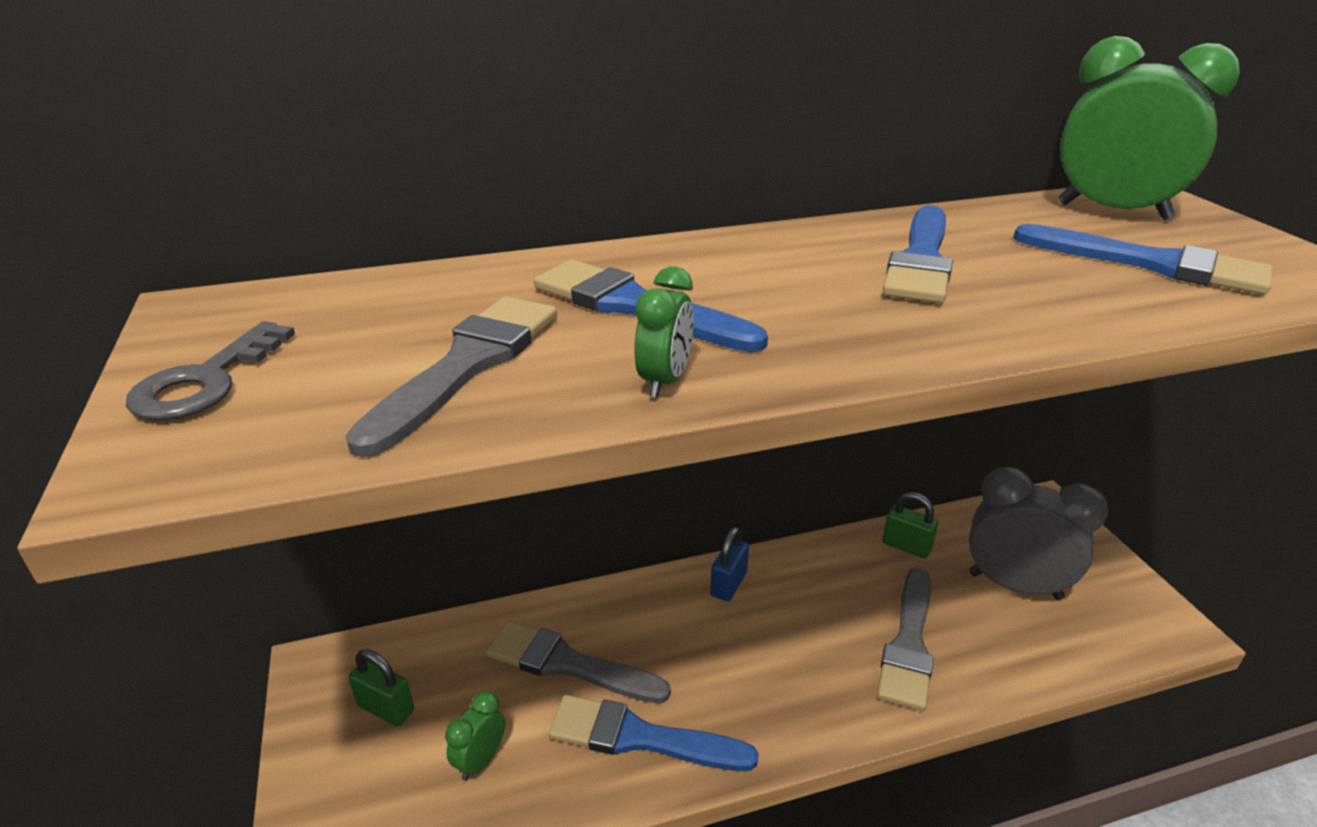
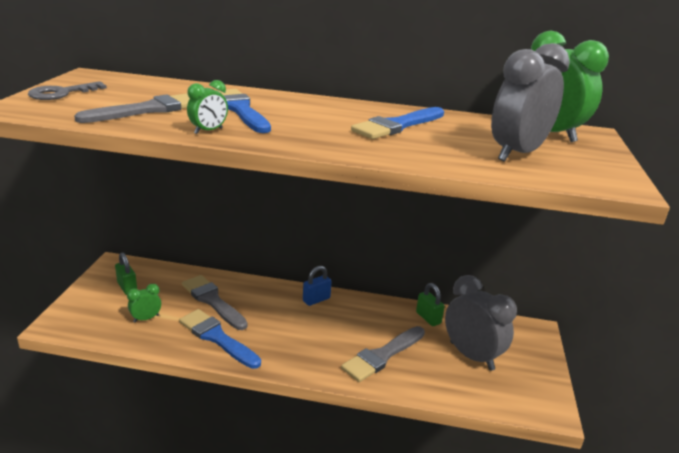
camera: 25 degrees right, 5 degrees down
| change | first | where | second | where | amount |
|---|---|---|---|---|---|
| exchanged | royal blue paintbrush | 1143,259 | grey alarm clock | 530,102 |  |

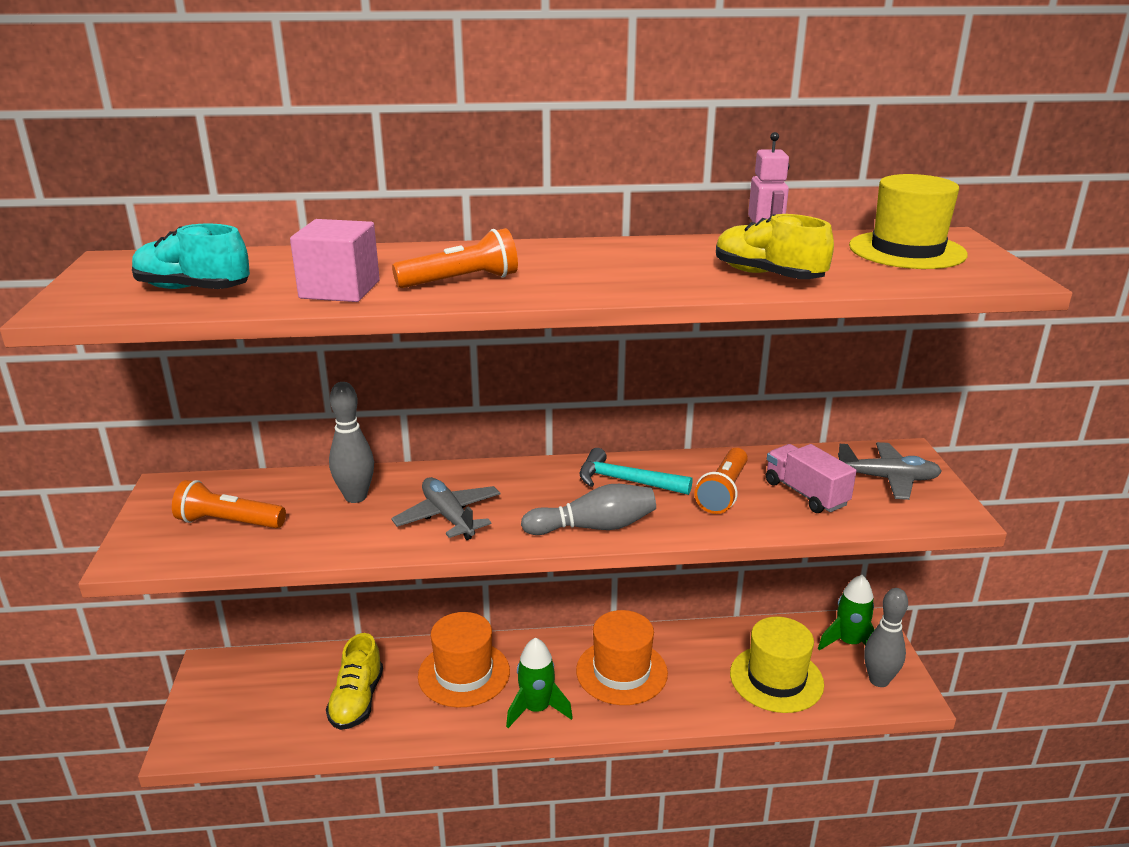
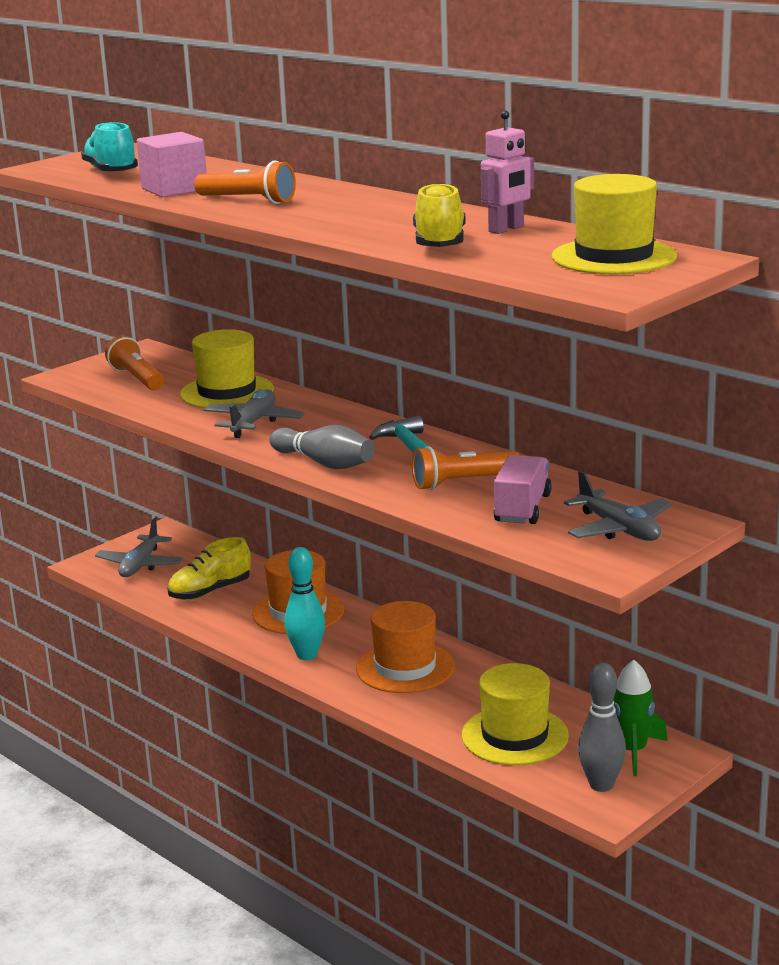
camera: 50 degrees right, 5 degrees down
| change | first | where | second | where | amount |
|---|---|---|---|---|---|
| exchanged | grey tenpin | 351,442 | bright yellow hat | 227,368 |  |
| exchanged | leaf-green spaceship | 539,682 | aqua tenpin | 305,603 |  |
| appeared |  |  | grey plane | 139,547 |  |

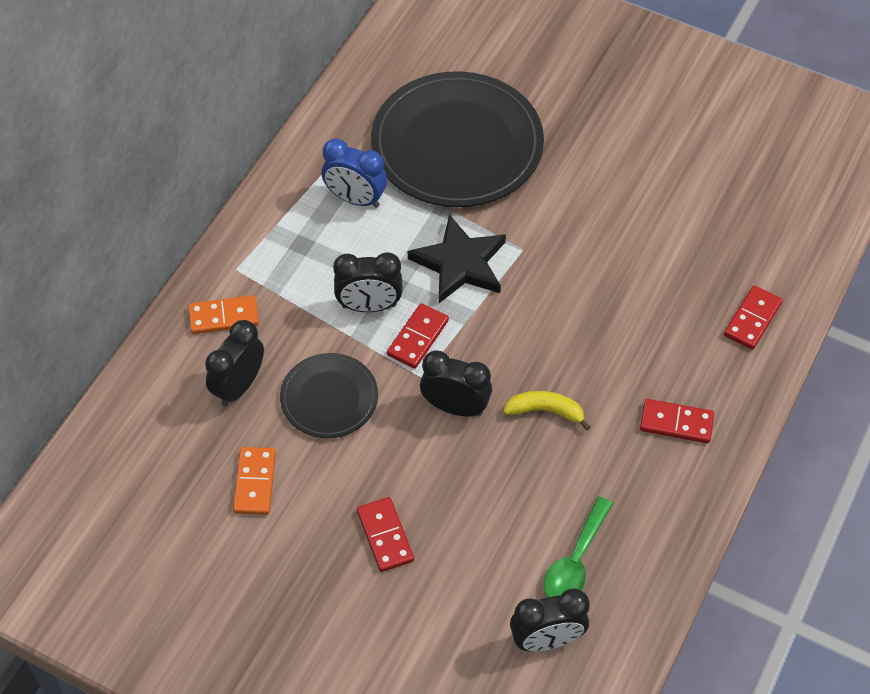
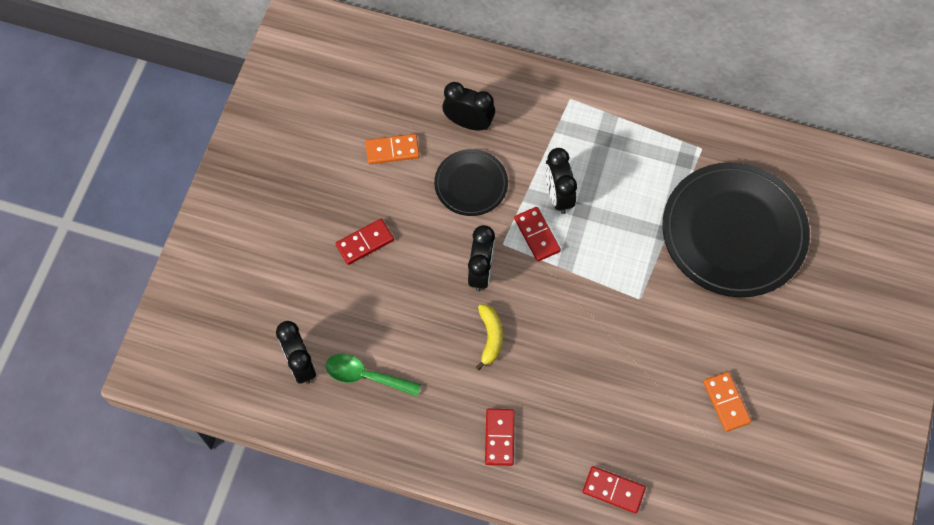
camera: 80 degrees right, 10 degrees up
| change | first | where | second | where | amount |
|---|---|---|---|---|---|
| missing | royal blue alarm clock | 354,173 |  |  |  |
| missing | ebony star | 457,258 |  |  |  |
| relocated | orange-coloured domino piece | 223,314 |  | 727,402 |  |
| spun | crimson domino piece | 418,336 |  | 537,234 | 45 degrees clockwise |

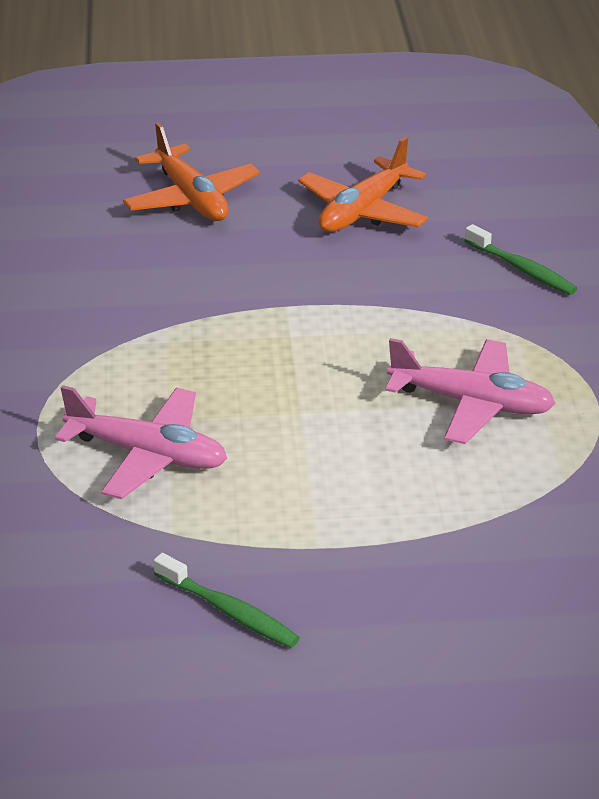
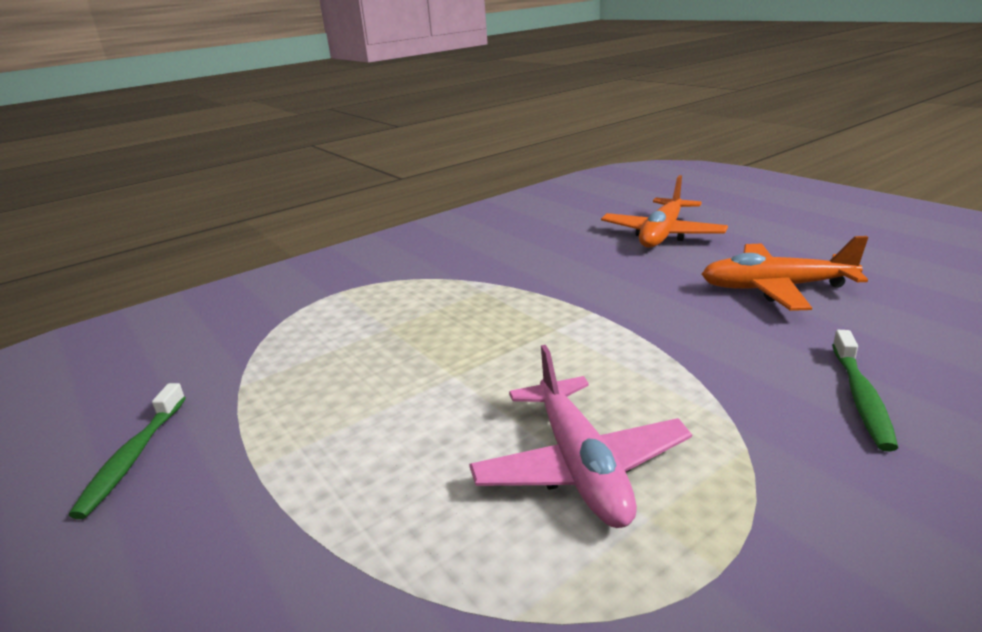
camera: 60 degrees right, 10 degrees down
| change | first | where | second | where | amount |
|---|---|---|---|---|---|
| missing | rosy plane | 141,442 |  |  |  |

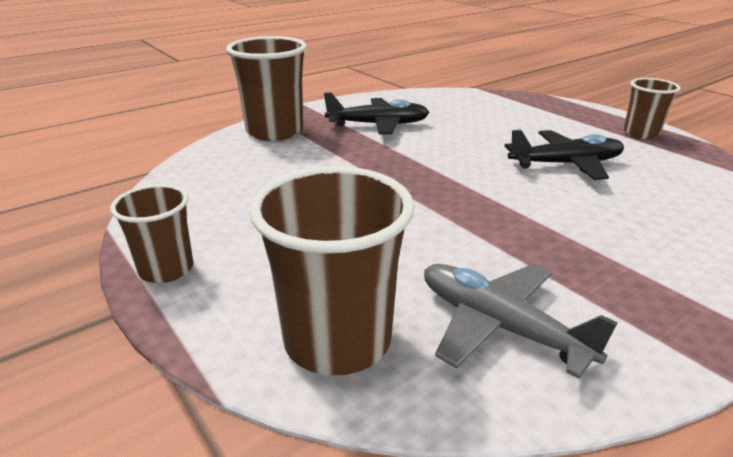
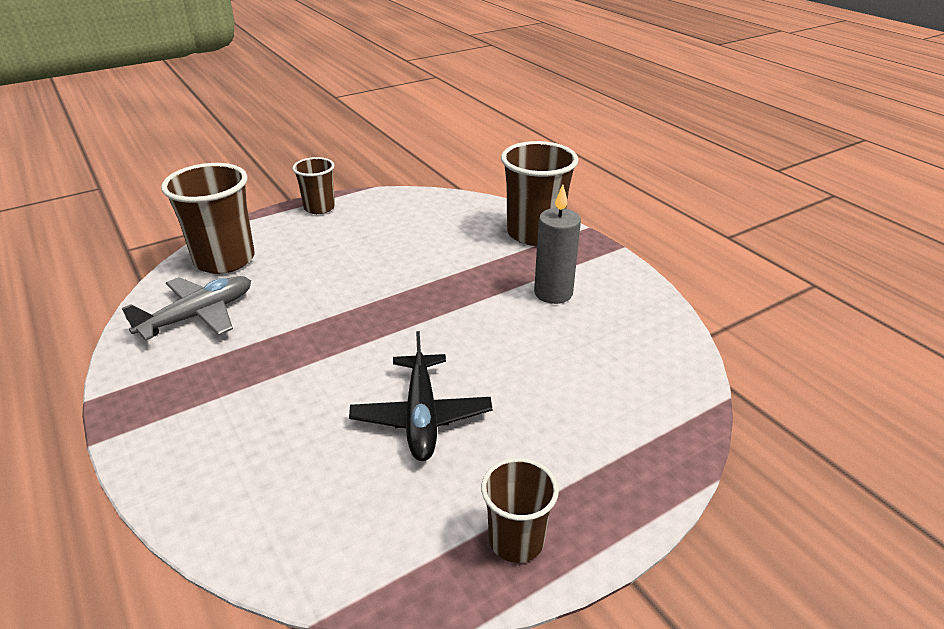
camera: 95 degrees right, 5 degrees up
| change | first | where | second | where | amount |
|---|---|---|---|---|---|
| exchanged | ebony plane | 377,113 | grey pillar candle | 557,244 |  |

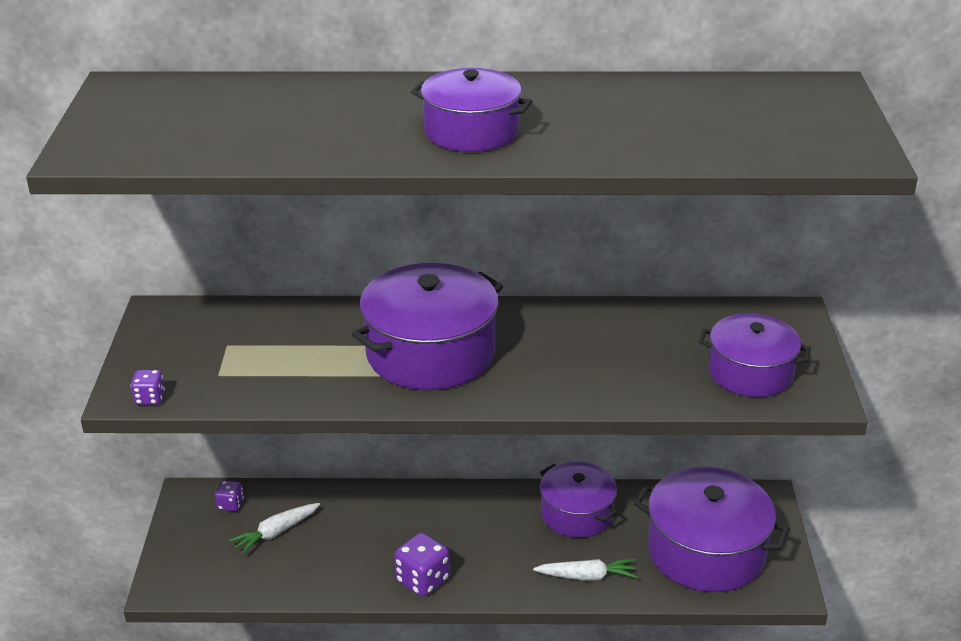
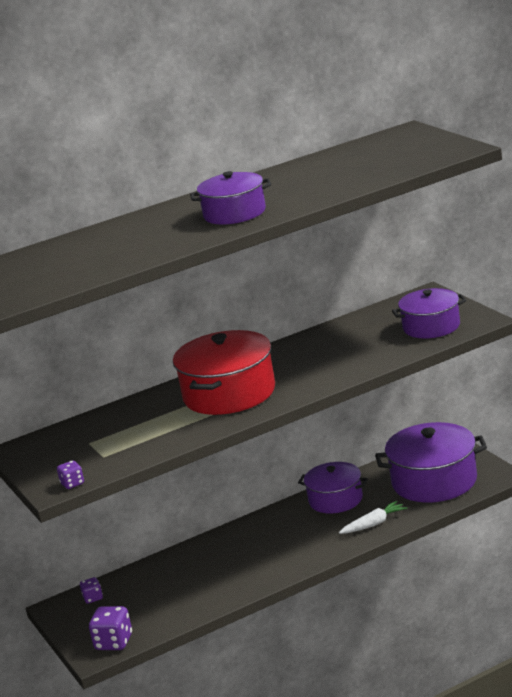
camera: 25 degrees left, 10 degrees down
| change | first | where | second | where | amount |
|---|---|---|---|---|---|
| colour | violet stockpot | 427,326 | crimson stockpot | 224,372 |  |
| missing | pure white carrot | 274,529 |  |  |  |
| relocated | violet game die | 422,565 |  | 110,628 |  |

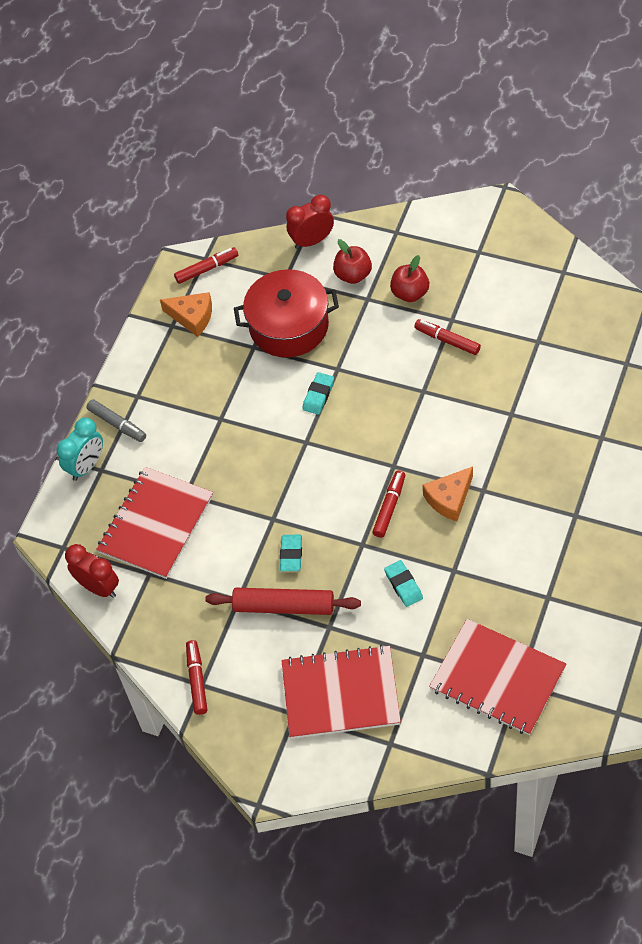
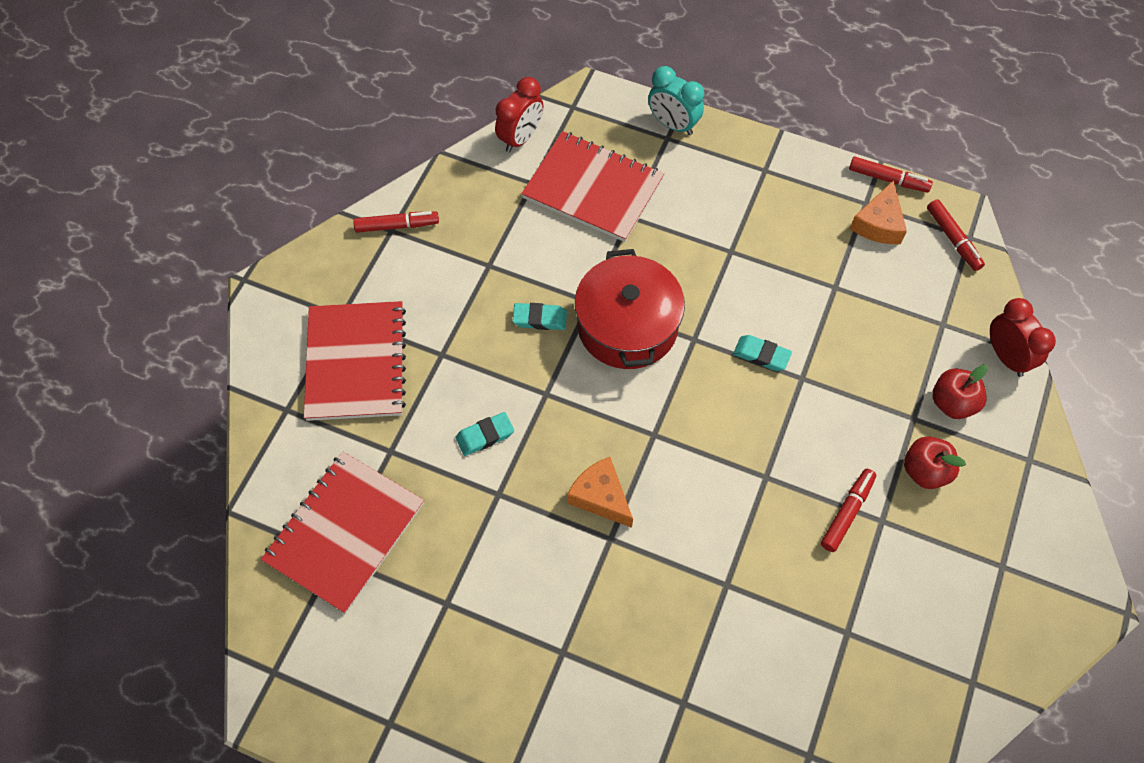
camera: 85 degrees right, 5 degrees up
| change | first | where | second | where | amount |
|---|---|---|---|---|---|
| relocated | crimson stockpot | 286,313 |  | 630,309 |  |
| missing | grey marker pen | 116,420 |  |  |  |
| relocated | crimson marker pen | 388,504 |  | 891,175 |  |
| missing | crimson rolling pin | 283,601 |  |  |  |

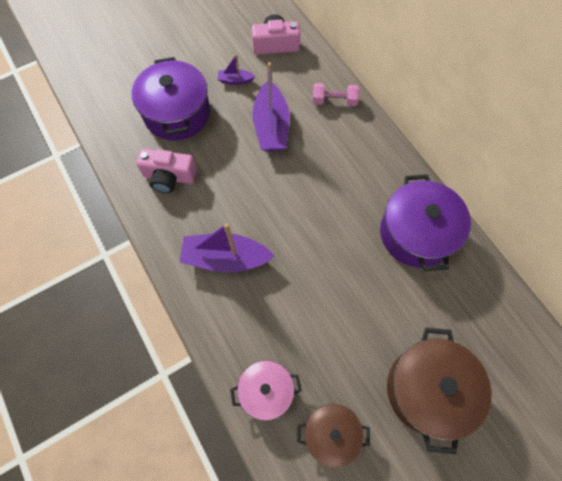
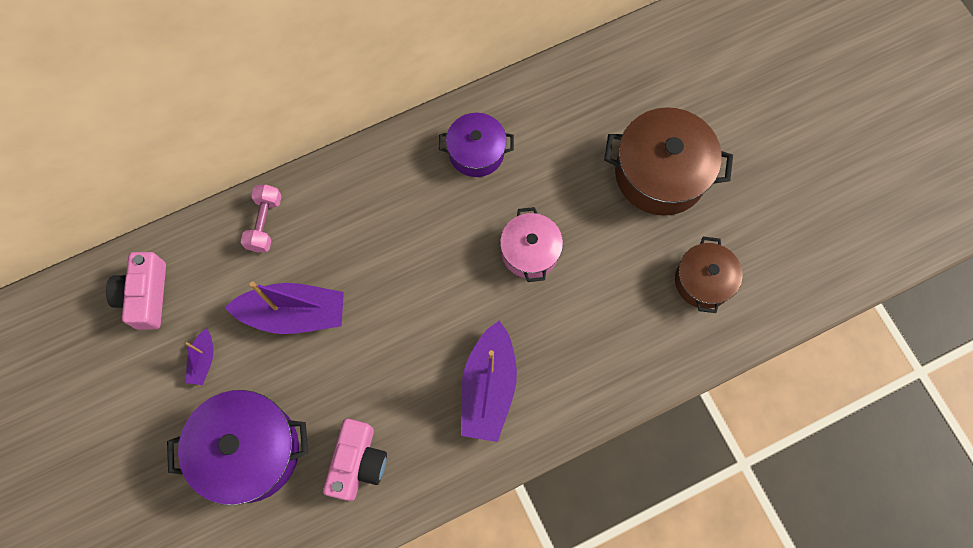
camera: 85 degrees left, 5 degrees up
| change | first | where | second | where | amount |
|---|---|---|---|---|---|
| size | violet stockpot | 425,222 |  | 476,145 | x0.61 |
| relocated | rosy stockpot | 266,391 |  | 531,244 |  |

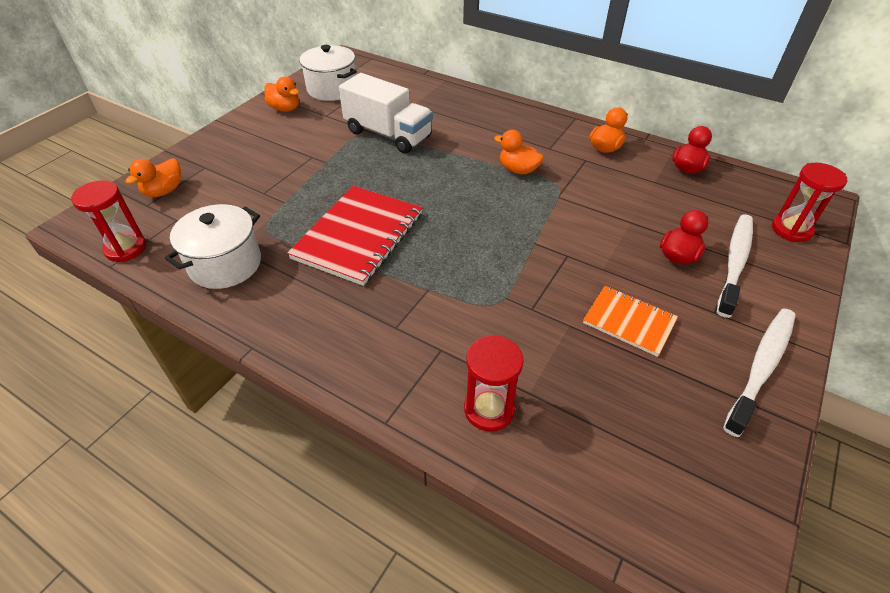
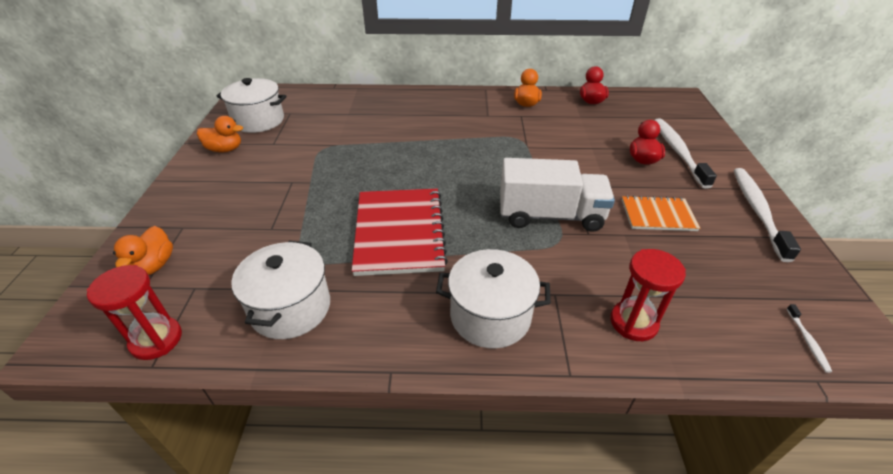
camera: 30 degrees left, 5 degrees down
| change | first | where | second | where | amount |
|---|---|---|---|---|---|
| relocated | pure white toy truck | 386,113 |  | 557,195 |  |
| missing | orange-coloured duck | 519,152 |  |  |  |
| missing | crimson sand timer | 809,202 |  |  |  |
| appeared |  |  | pure white stockpot | 493,299 |  |
| appeared |  |  | pure white toothbrush | 809,338 |  |

